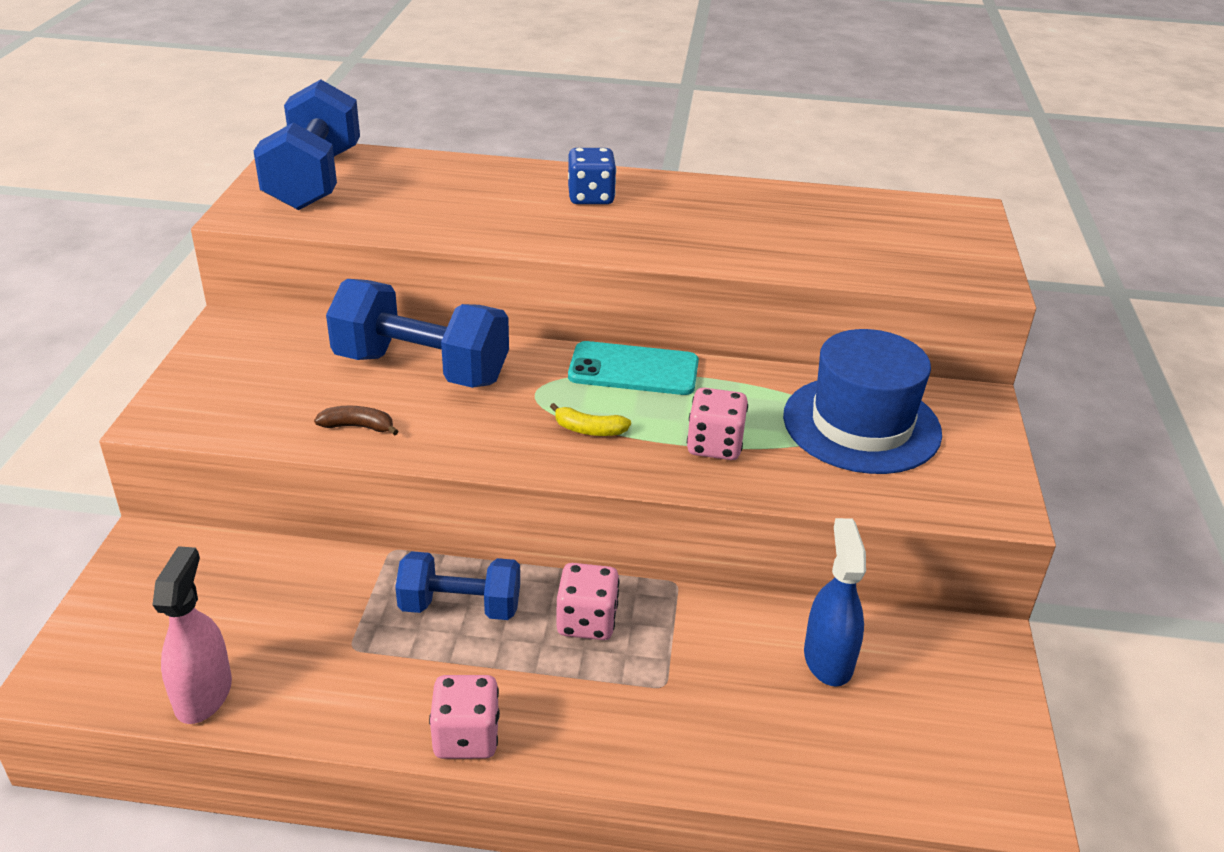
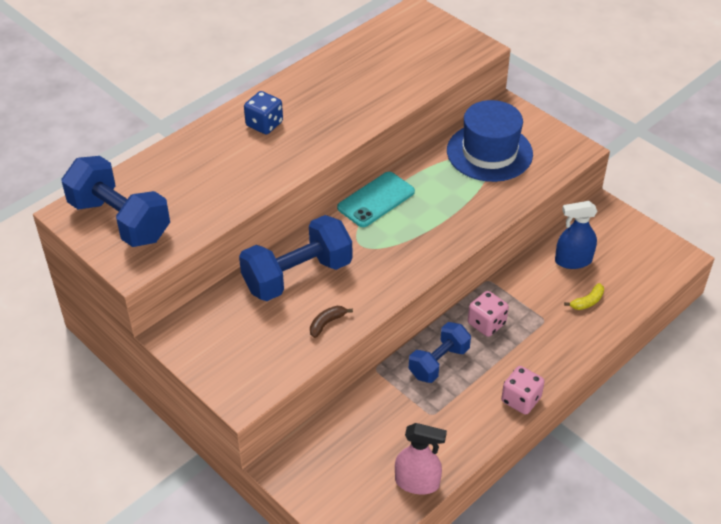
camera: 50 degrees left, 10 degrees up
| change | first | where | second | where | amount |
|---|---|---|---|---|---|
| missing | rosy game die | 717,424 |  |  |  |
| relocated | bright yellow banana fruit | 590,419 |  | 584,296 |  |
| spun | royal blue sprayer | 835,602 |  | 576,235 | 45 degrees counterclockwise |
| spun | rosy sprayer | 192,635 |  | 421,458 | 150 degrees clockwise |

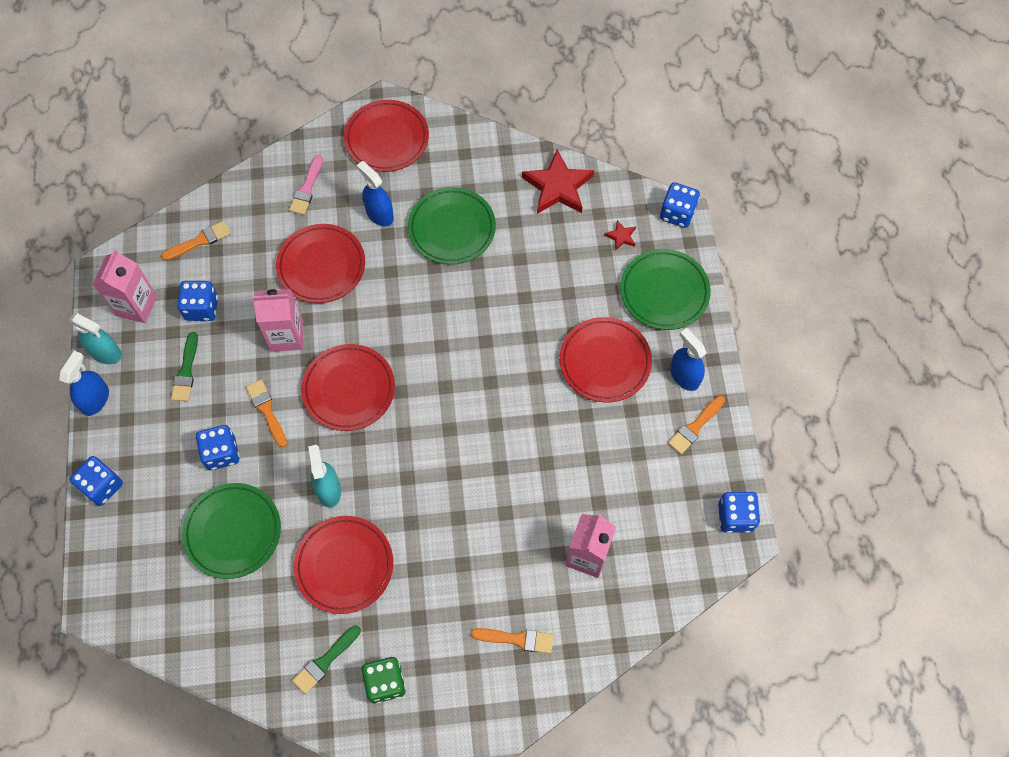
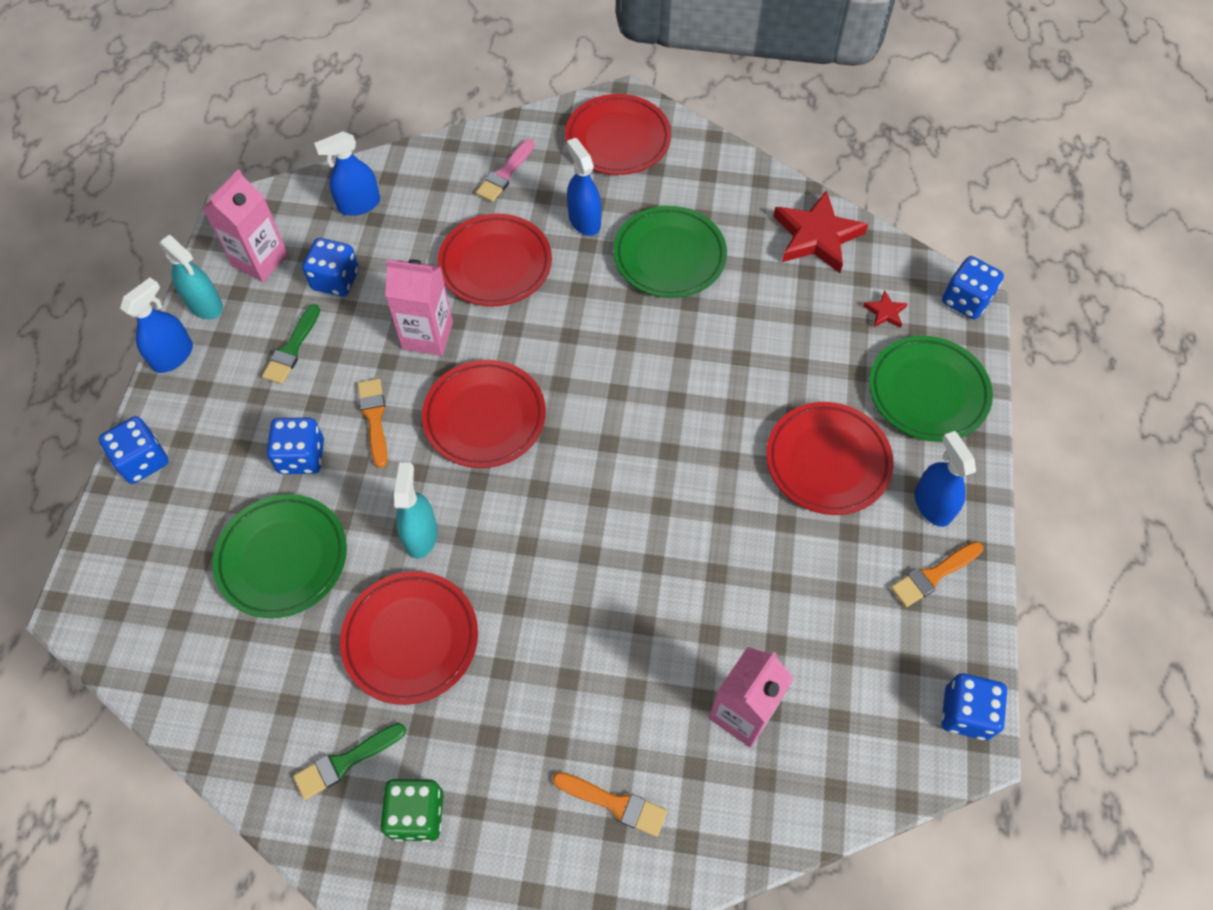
camera: 15 degrees right, 5 degrees down
| change | first | where | second | where | amount |
|---|---|---|---|---|---|
| exchanged | orange-coloured paintbrush | 196,241 | royal blue sprayer | 347,173 |  |

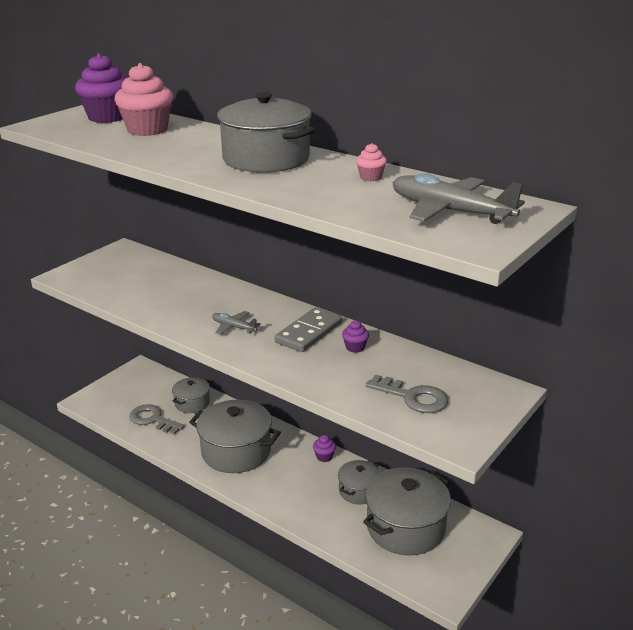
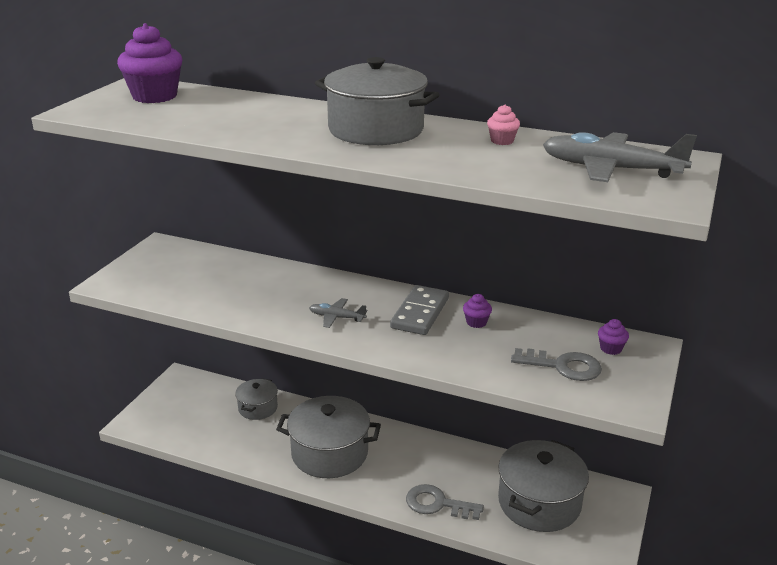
camera: 15 degrees left, 0 degrees up
| change | first | where | second | where | amount |
|---|---|---|---|---|---|
| missing | rosy cupcake | 143,99 |  |  |  |
| relocated | grey key | 157,419 |  | 445,502 |  |
| relocated | violet cupcake | 324,448 |  | 613,337 |  |
| missing | grey stockpot | 359,482 |  |  |  |

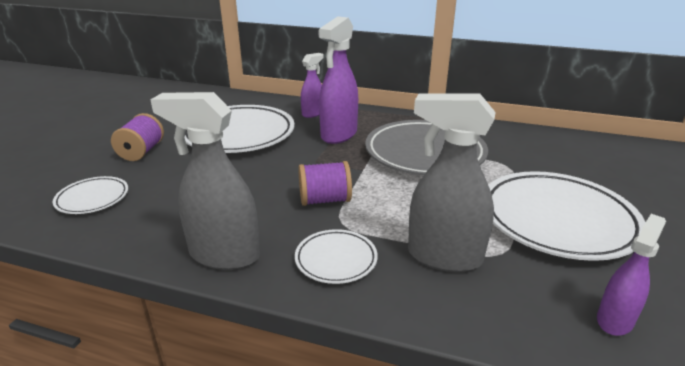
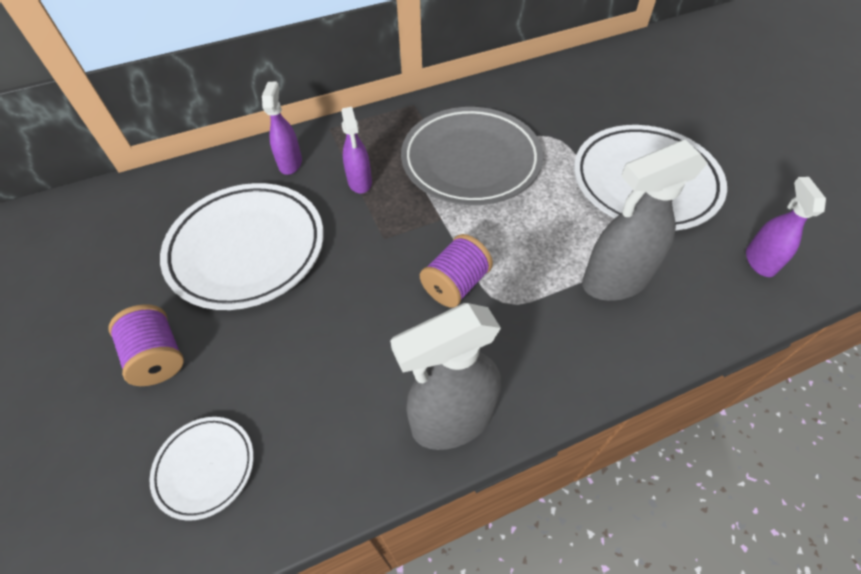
camera: 40 degrees left, 25 degrees up
| change | first | where | second | where | amount |
|---|---|---|---|---|---|
| size | violet sprayer | 338,80 |  | 356,150 | x0.58 |
| missing | pure white plate | 336,256 |  |  |  |

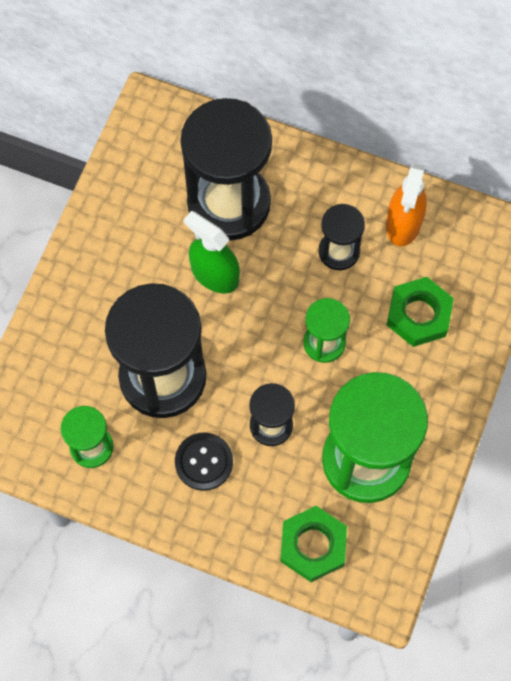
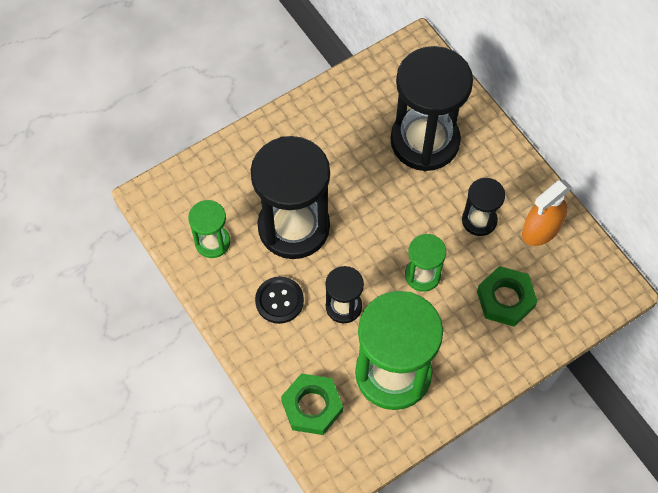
camera: 35 degrees right, 5 degrees down
| change | first | where | second | where | amount |
|---|---|---|---|---|---|
| missing | leaf-green sprayer | 212,252 |  |  |  |

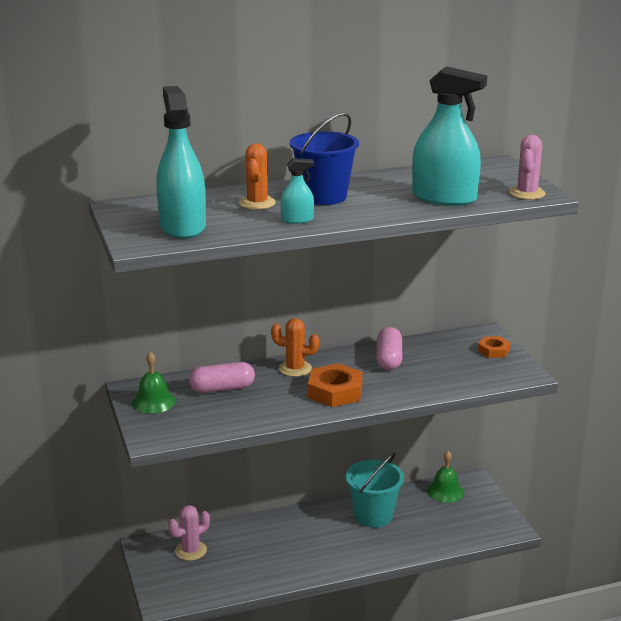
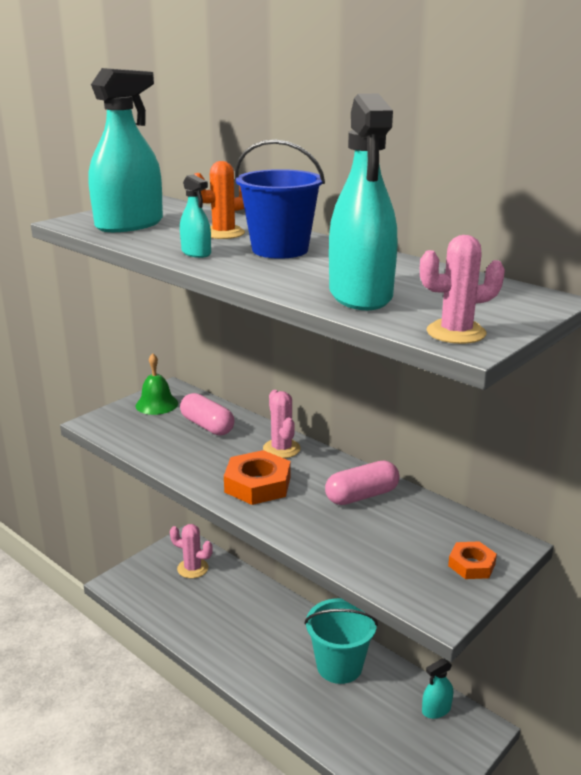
camera: 60 degrees right, 0 degrees up
| change | first | where | second | where | amount |
|---|---|---|---|---|---|
| colour | orange-coloured prickly plant | 295,347 | rosy prickly plant | 282,424 |  |
| exchanged | leaf-green bell | 445,477 | aqua sprayer | 437,688 |  |

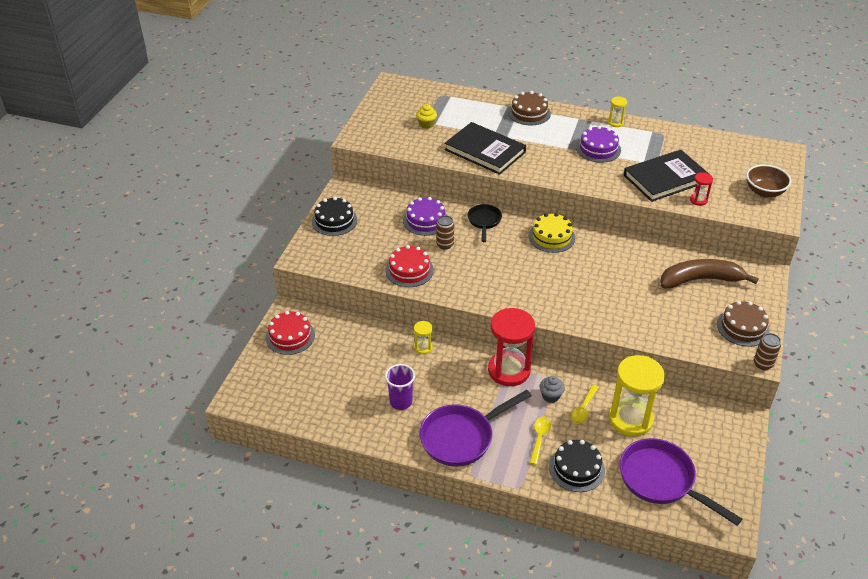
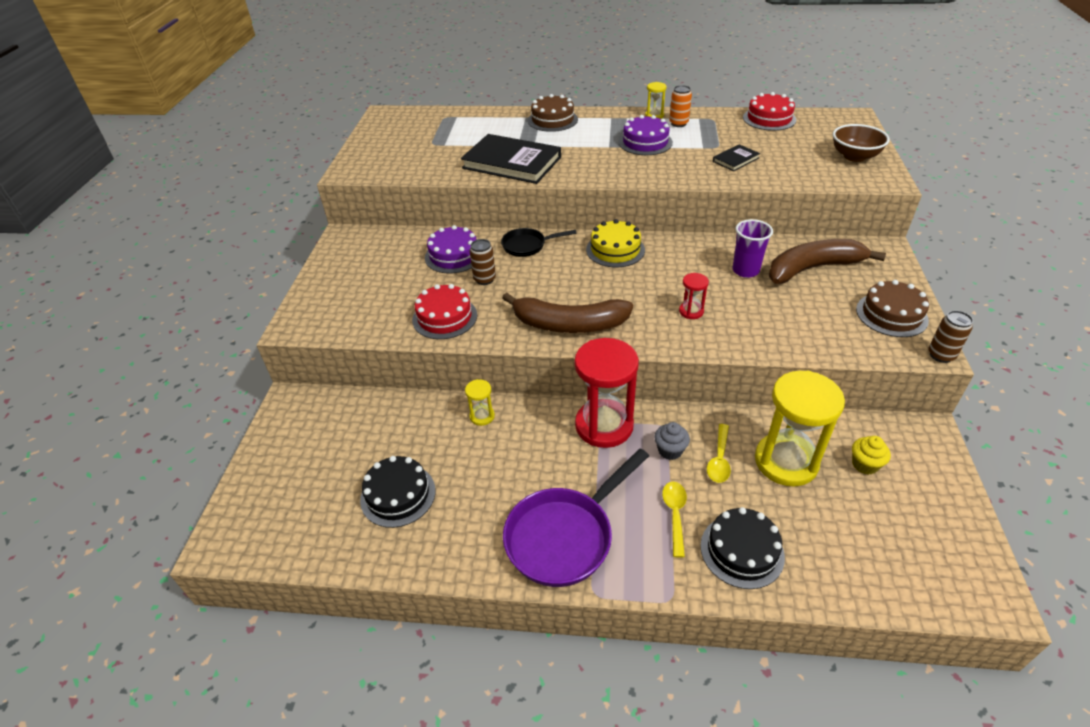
camera: 10 degrees left, 0 degrees up
| change | first | where | second | where | amount |
|---|---|---|---|---|---|
| relocated | bright yellow cupcake | 426,116 |  | 871,455 |  |
| size | ebony hardcover | 666,176 |  | 736,157 | x0.47 |
| relocated | crimson sand timer | 701,189 |  | 694,296 |  |
| relocated | ebony gateau | 334,216 |  | 398,492 |  |
| spun | ebony skillet | 484,223 |  | 539,242 | 90 degrees counterclockwise |
| relocated | crimson gateau | 290,333 |  | 769,111 |  |
| relocated | violet beaker | 400,387 |  | 753,248 |  |
| missing | violet skillet | 680,482 |  |  |  |
| appeared |  |  | orange-coloured soda can | 680,106 |  |
| appeared |  |  | russet banana fruit | 567,313 |  |

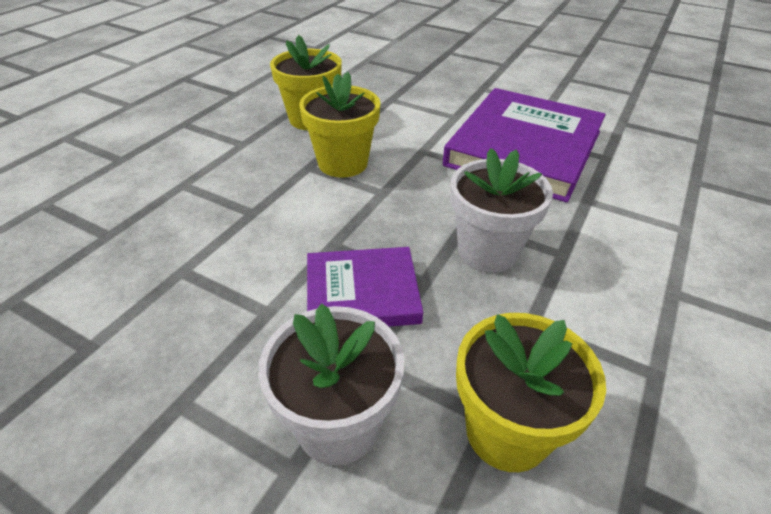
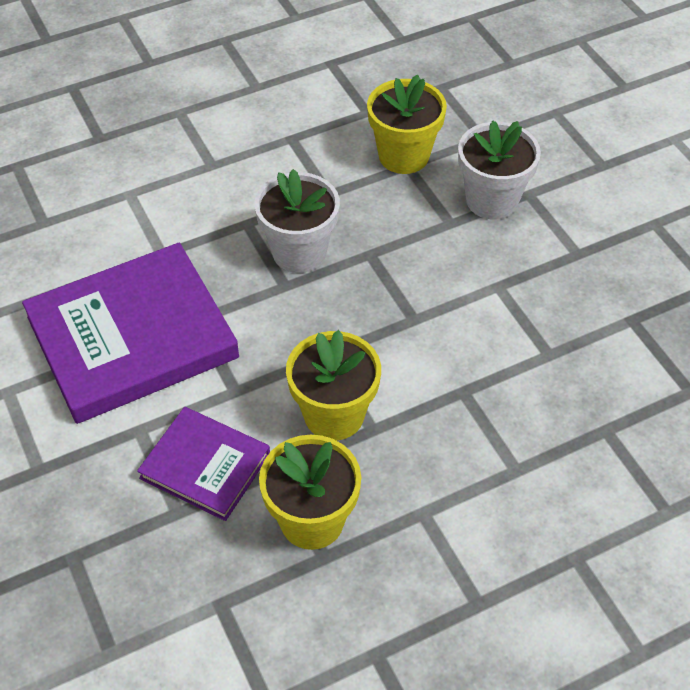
camera: 145 degrees left, 10 degrees up
| change | first | where | second | where | amount |
|---|---|---|---|---|---|
| relocated | violet hardcover | 365,287 |  | 203,464 |  |

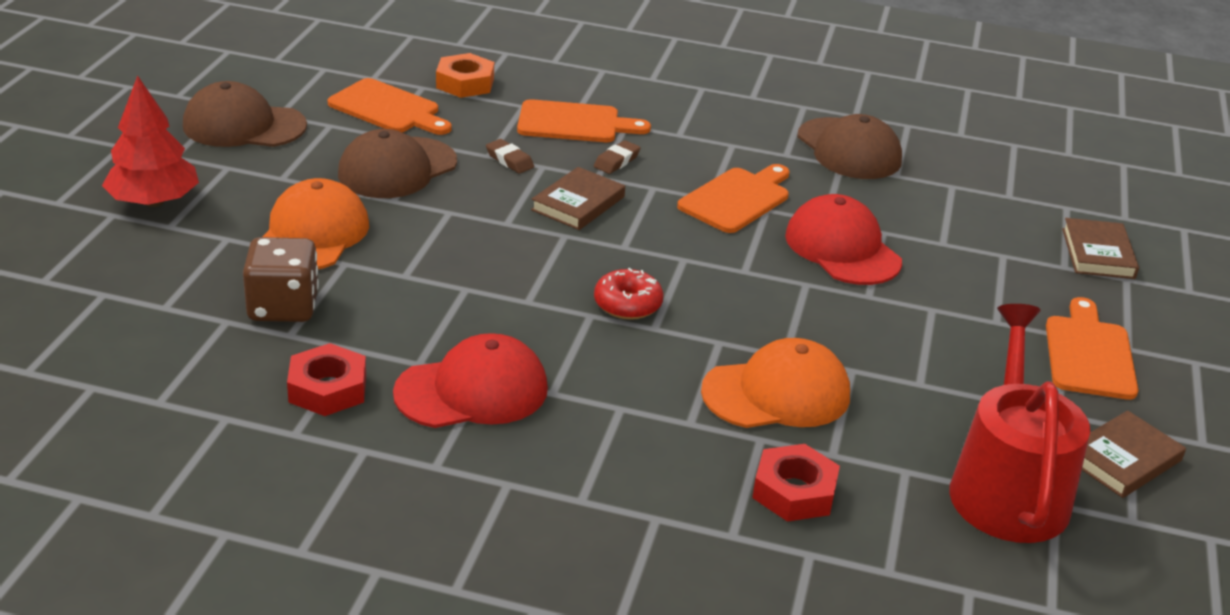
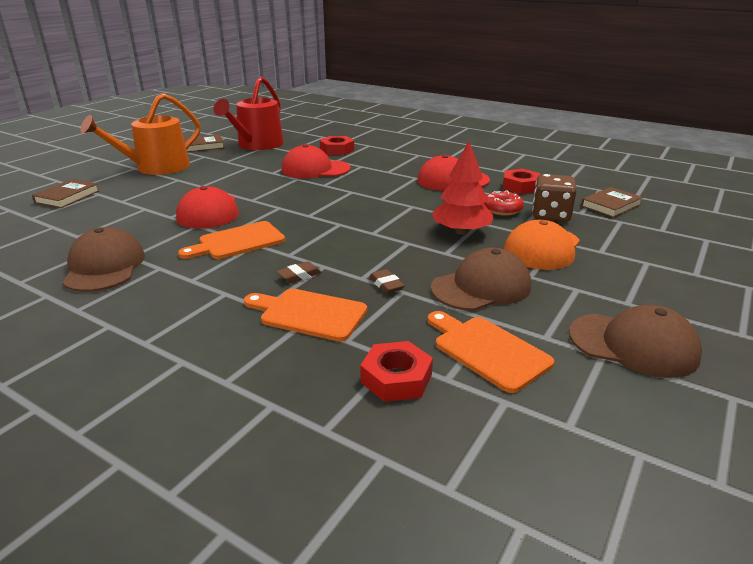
camera: 160 degrees left, 5 degrees down
| change | first | where | second | where | amount |
|---|---|---|---|---|---|
| colour | orange-coloured nut | 465,75 | crimson nut | 396,371 |  |
| relocated | crimson tree | 150,141 |  | 463,188 |  |
| relocated | russet hardcover | 578,198 |  | 612,202 |  |
| relocated | crimson donut | 628,294 |  | 503,203 |  |
| exchanged | orange-coloured chopping board | 1092,348 | orange-coloured watering can | 140,134 |  |
| colour | orange-coloured cap | 775,383 | crimson cap | 316,161 |  |

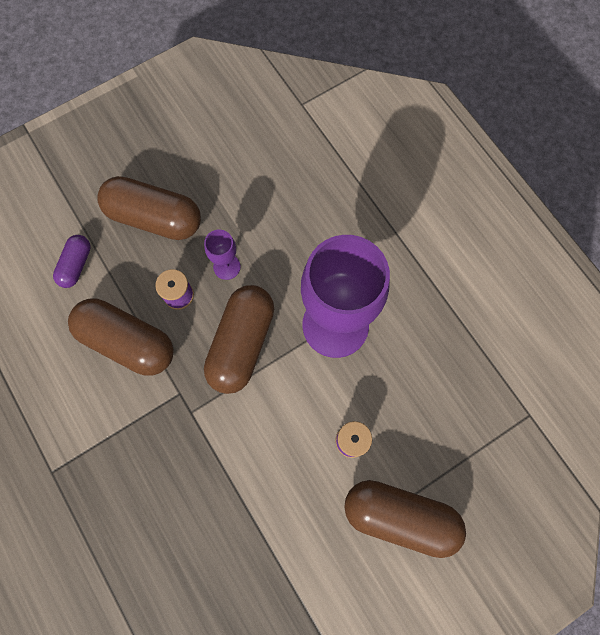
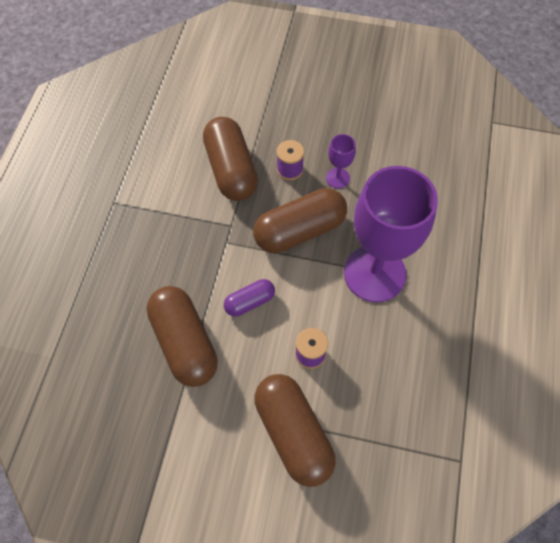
camera: 45 degrees right, 10 degrees down
| change | first | where | second | where | amount |
|---|---|---|---|---|---|
| relocated | russet pill | 149,208 |  | 182,336 |  |
| relocated | violet pill | 72,261 |  | 249,297 |  |

